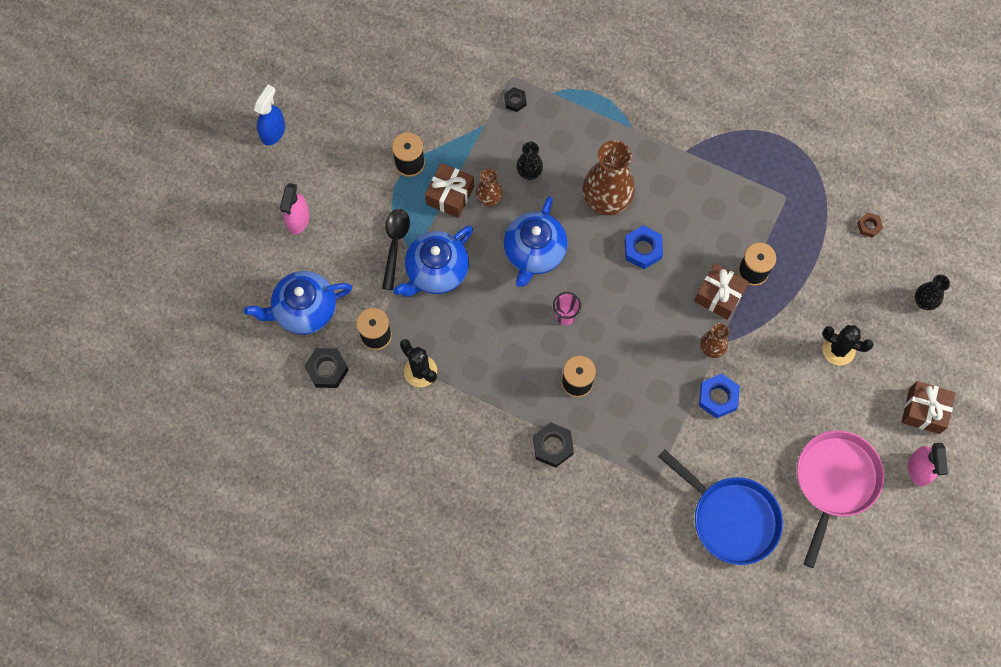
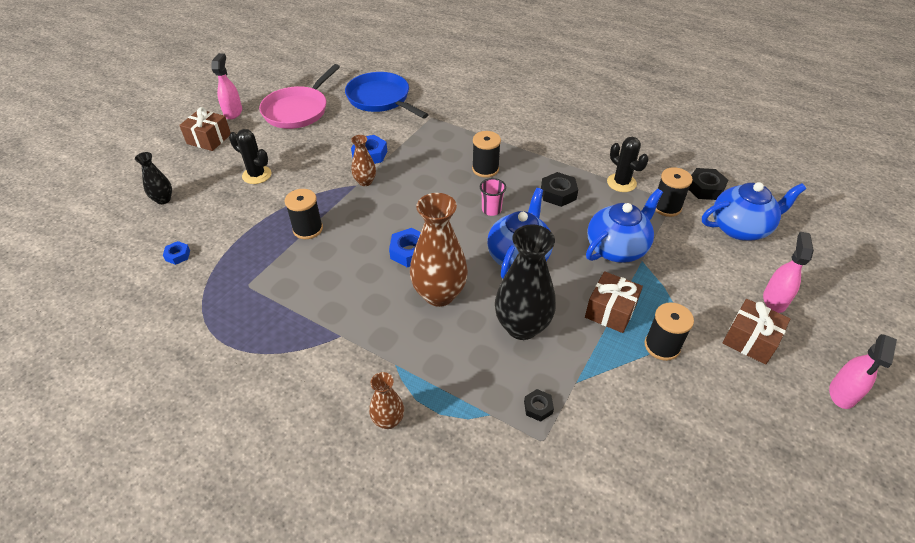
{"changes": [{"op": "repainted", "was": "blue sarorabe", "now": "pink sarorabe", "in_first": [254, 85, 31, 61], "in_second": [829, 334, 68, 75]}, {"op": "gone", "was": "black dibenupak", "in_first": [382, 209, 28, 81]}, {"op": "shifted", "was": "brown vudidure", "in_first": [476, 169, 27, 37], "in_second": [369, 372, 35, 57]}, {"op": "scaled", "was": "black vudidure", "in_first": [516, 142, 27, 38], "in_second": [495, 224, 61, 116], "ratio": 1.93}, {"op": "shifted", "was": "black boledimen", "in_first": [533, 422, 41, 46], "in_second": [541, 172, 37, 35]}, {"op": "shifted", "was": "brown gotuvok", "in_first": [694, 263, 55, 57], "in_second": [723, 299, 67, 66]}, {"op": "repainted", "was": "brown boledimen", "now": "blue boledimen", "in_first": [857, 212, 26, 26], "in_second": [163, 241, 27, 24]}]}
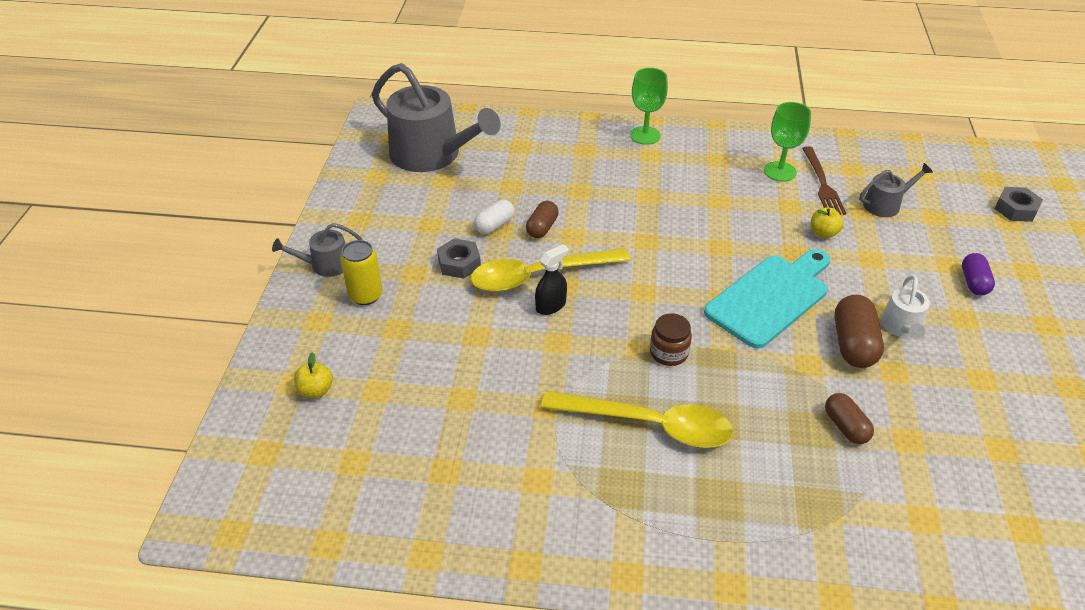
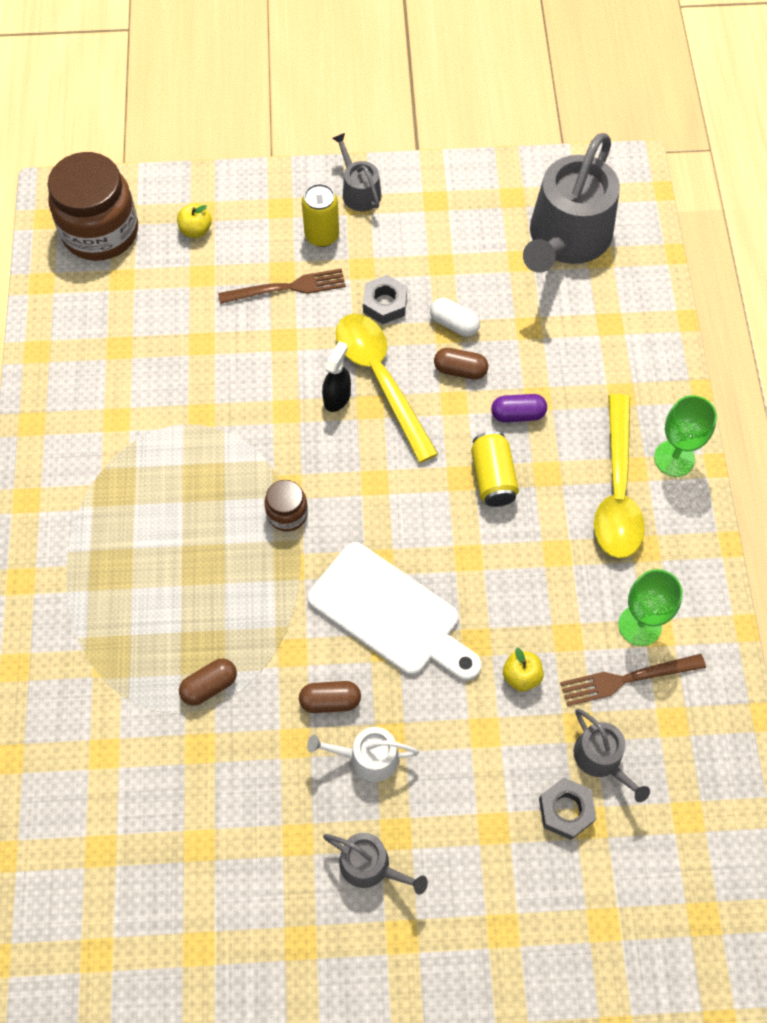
{"changes": [{"op": "rotated", "was": "black sarorabe", "in_first": [535, 244, 33, 71], "in_second": [322, 341, 29, 71], "clockwise": -105}, {"op": "shifted", "was": "yellow dibenupak", "in_first": [541, 391, 192, 57], "in_second": [594, 394, 51, 164]}, {"op": "repainted", "was": "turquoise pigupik", "now": "white pigupik", "in_first": [704, 249, 126, 100], "in_second": [308, 542, 173, 139]}, {"op": "scaled", "was": "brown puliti", "in_first": [834, 295, 50, 73], "in_second": [299, 681, 62, 32], "ratio": 0.64}, {"op": "shifted", "was": "purple puliti", "in_first": [962, 253, 33, 43], "in_second": [491, 394, 56, 28]}, {"op": "shifted", "was": "grey boledimen", "in_first": [994, 187, 49, 35], "in_second": [539, 778, 58, 62]}, {"op": "new", "now": "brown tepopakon", "in_second": [47, 152, 91, 109]}, {"op": "new", "now": "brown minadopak", "in_second": [218, 268, 128, 36]}, {"op": "new", "now": "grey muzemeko", "in_second": [323, 833, 105, 62]}, {"op": "new", "now": "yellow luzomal", "in_second": [471, 431, 48, 76]}]}
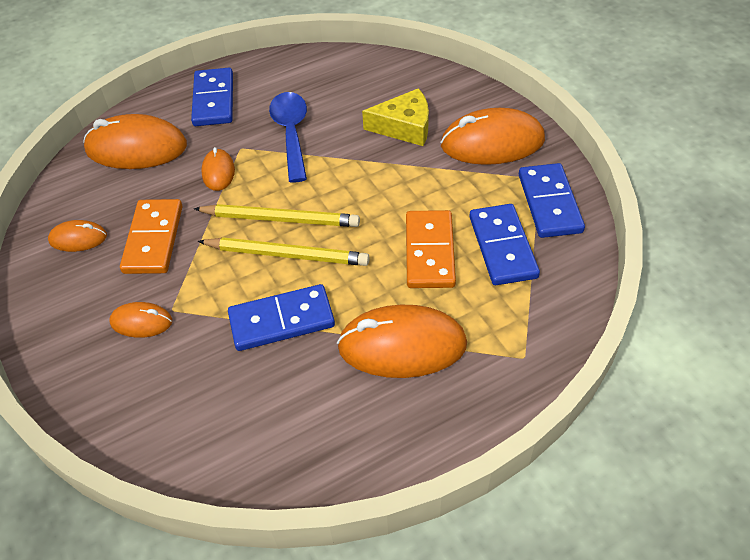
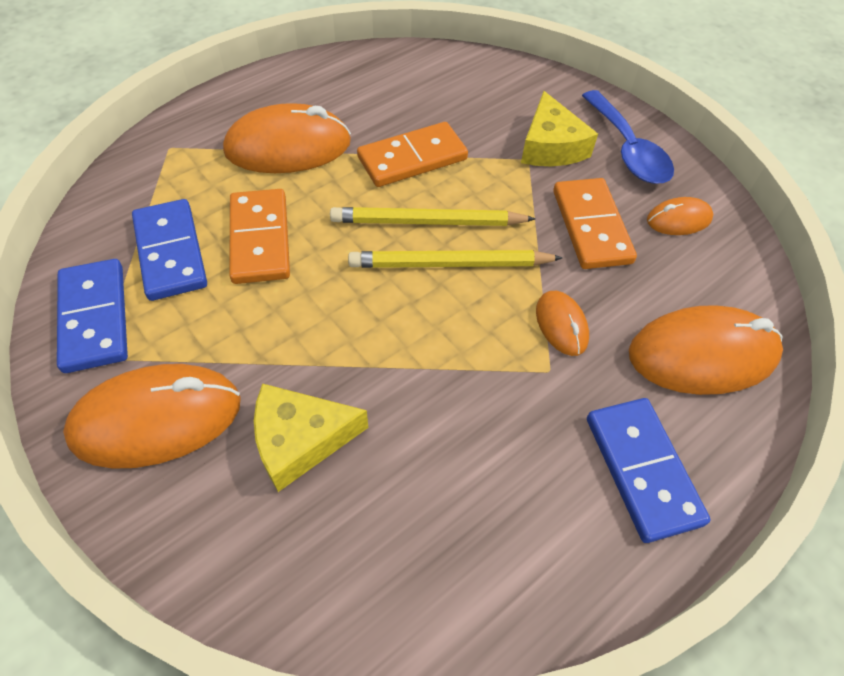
{"changes": [{"op": "swapped", "was": "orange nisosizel", "now": "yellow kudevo", "in_first": [109, 302, 63, 36], "in_second": [521, 91, 77, 75]}, {"op": "repainted", "was": "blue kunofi", "now": "orange kunofi", "in_first": [228, 284, 107, 67], "in_second": [357, 122, 111, 65]}, {"op": "shifted", "was": "blue dibenupak", "in_first": [269, 92, 38, 91], "in_second": [582, 90, 92, 94]}]}
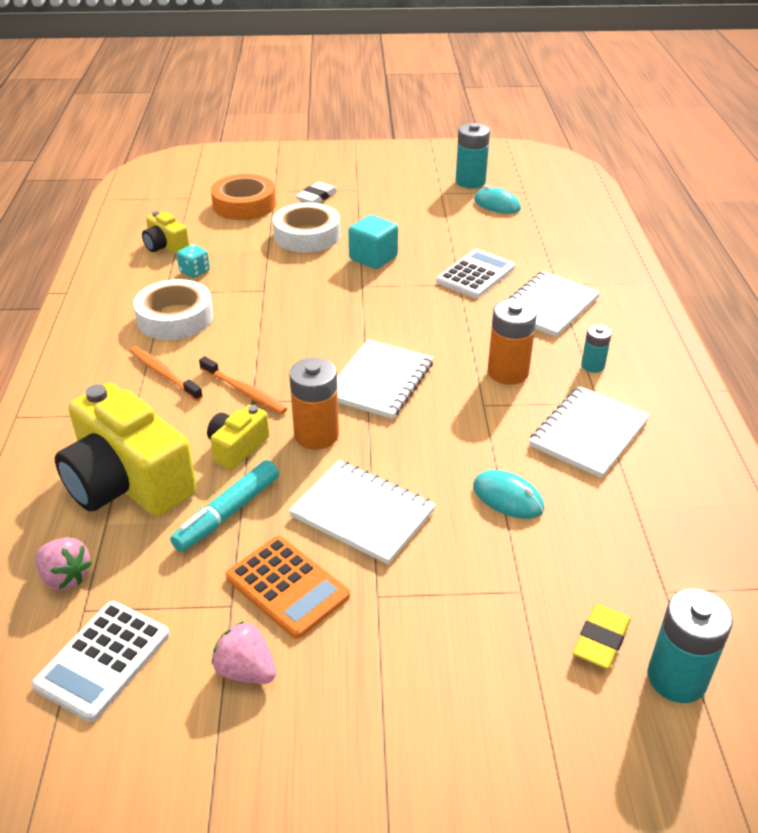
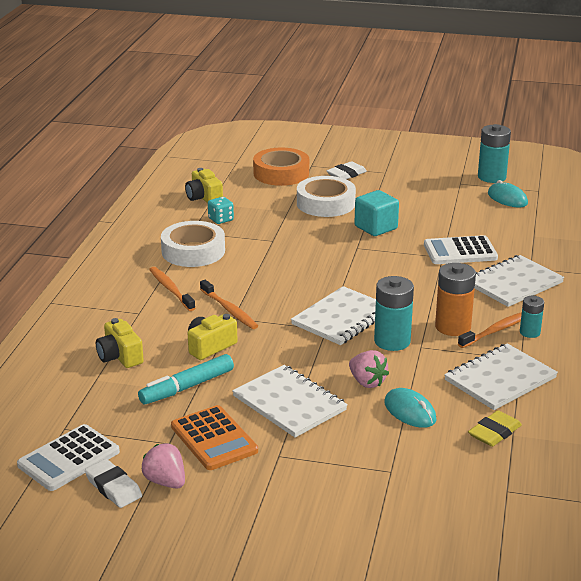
{"changes": [{"op": "shifted", "was": "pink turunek", "in_first": [36, 537, 56, 53], "in_second": [349, 350, 40, 38]}, {"op": "scaled", "was": "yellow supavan", "in_first": [55, 382, 141, 134], "in_second": [96, 318, 48, 50], "ratio": 0.48}, {"op": "gone", "was": "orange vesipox", "in_first": [289, 358, 50, 92]}, {"op": "rotated", "was": "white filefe", "in_first": [436, 249, 79, 49], "in_second": [424, 235, 74, 29], "clockwise": -150}, {"op": "shifted", "was": "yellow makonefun", "in_first": [573, 604, 58, 65], "in_second": [468, 410, 54, 37]}, {"op": "shifted", "was": "turquoise vesipox", "in_first": [647, 589, 86, 114], "in_second": [374, 276, 40, 75]}, {"op": "new", "now": "white makonefun", "in_second": [85, 459, 57, 49]}, {"op": "new", "now": "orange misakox", "in_second": [458, 312, 64, 36]}]}
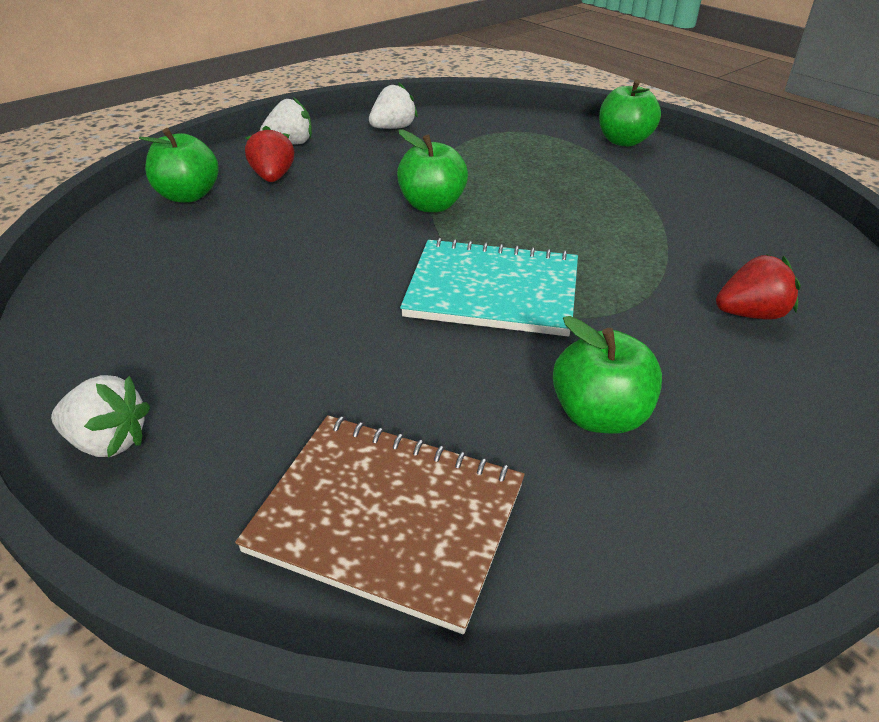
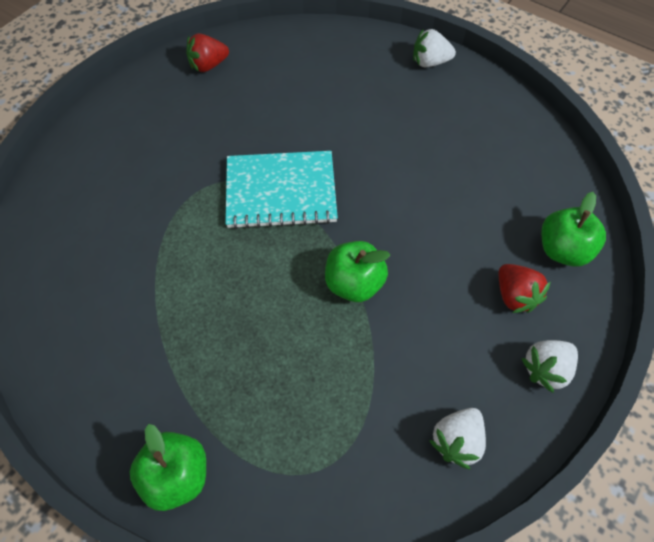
{"changes": [{"op": "gone", "was": "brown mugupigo", "in_first": [235, 415, 290, 219]}, {"op": "gone", "was": "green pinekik", "in_first": [553, 316, 109, 118]}, {"op": "shifted", "was": "red turunek", "in_first": [716, 254, 84, 66], "in_second": [186, 33, 43, 39]}]}
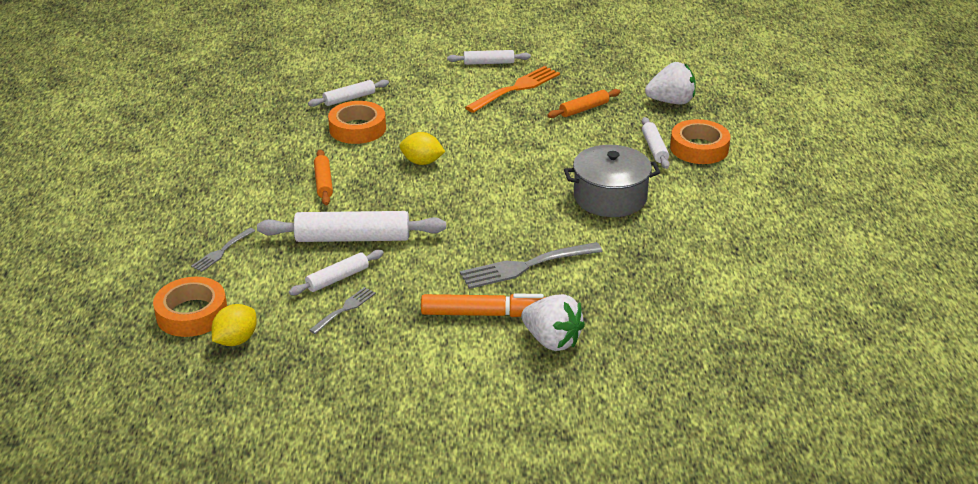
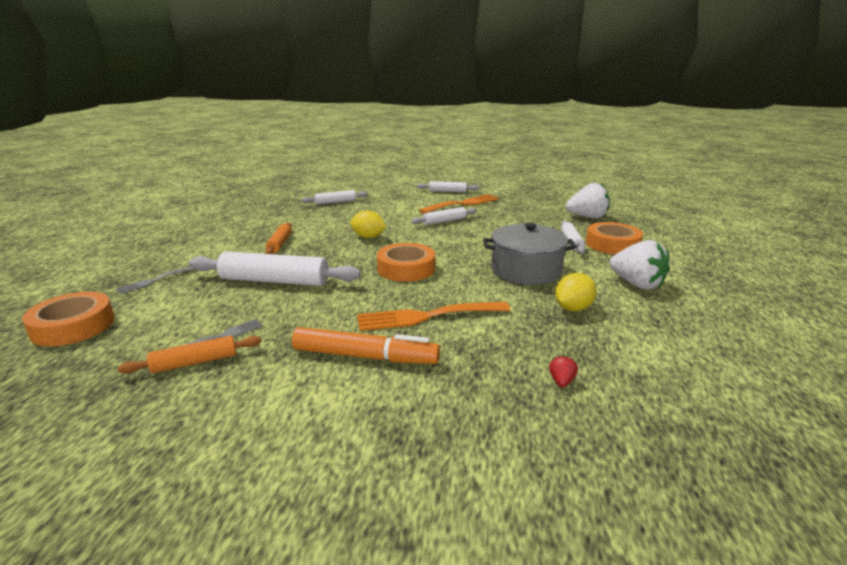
{"changes": [{"op": "shifted", "was": "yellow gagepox", "in_first": [211, 304, 46, 42], "in_second": [555, 273, 42, 38]}, {"op": "shifted", "was": "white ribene", "in_first": [289, 250, 95, 45], "in_second": [411, 207, 66, 18]}, {"op": "shifted", "was": "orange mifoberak", "in_first": [328, 101, 58, 43], "in_second": [377, 243, 58, 39]}, {"op": "repainted", "was": "grey minadopak", "now": "orange minadopak", "in_first": [460, 242, 143, 47], "in_second": [357, 302, 153, 29]}, {"op": "shifted", "was": "white turunek", "in_first": [521, 294, 64, 57], "in_second": [610, 240, 60, 50]}, {"op": "shifted", "was": "orange ribene", "in_first": [547, 89, 73, 29], "in_second": [118, 336, 144, 38]}, {"op": "new", "now": "red turunek", "in_second": [549, 355, 29, 32]}]}
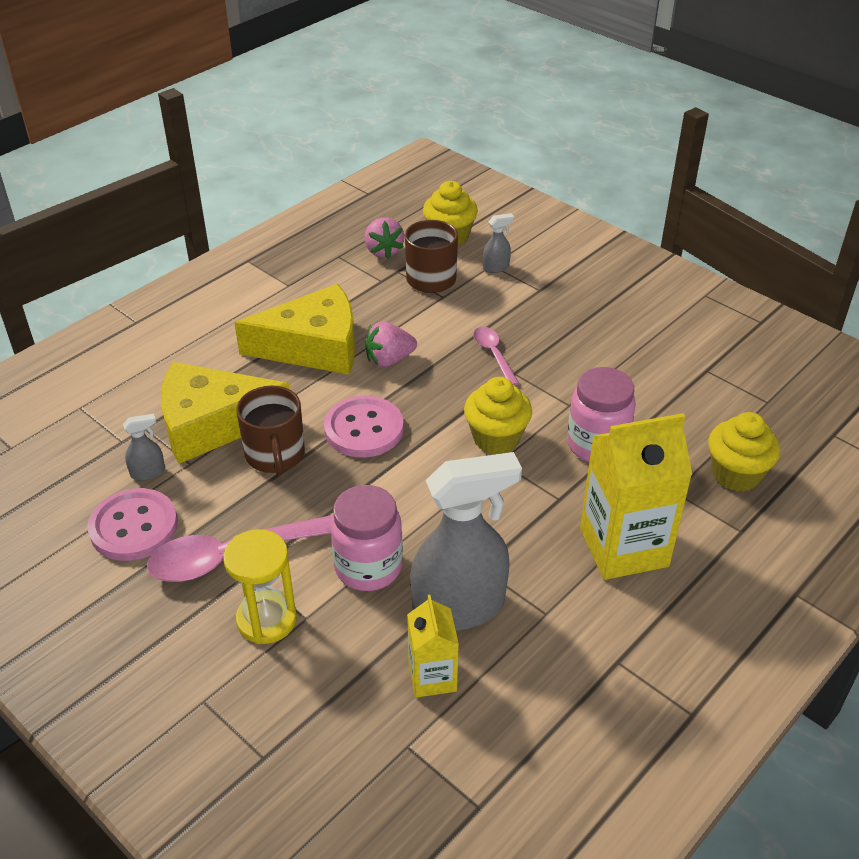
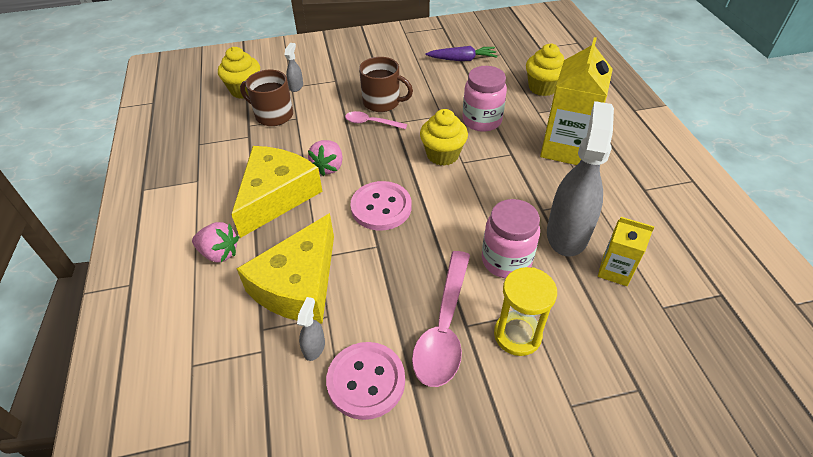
{"changes": [{"op": "shifted", "was": "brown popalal", "in_first": [237, 386, 68, 89], "in_second": [359, 57, 54, 55]}, {"op": "shifted", "was": "pink turunek", "in_first": [365, 217, 39, 42], "in_second": [192, 222, 47, 41]}, {"op": "new", "now": "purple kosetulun", "in_second": [426, 46, 71, 15]}]}
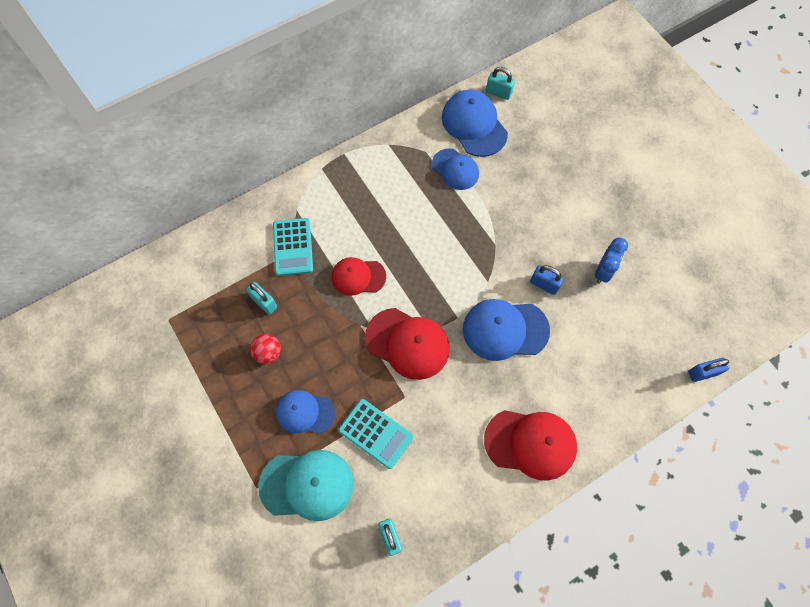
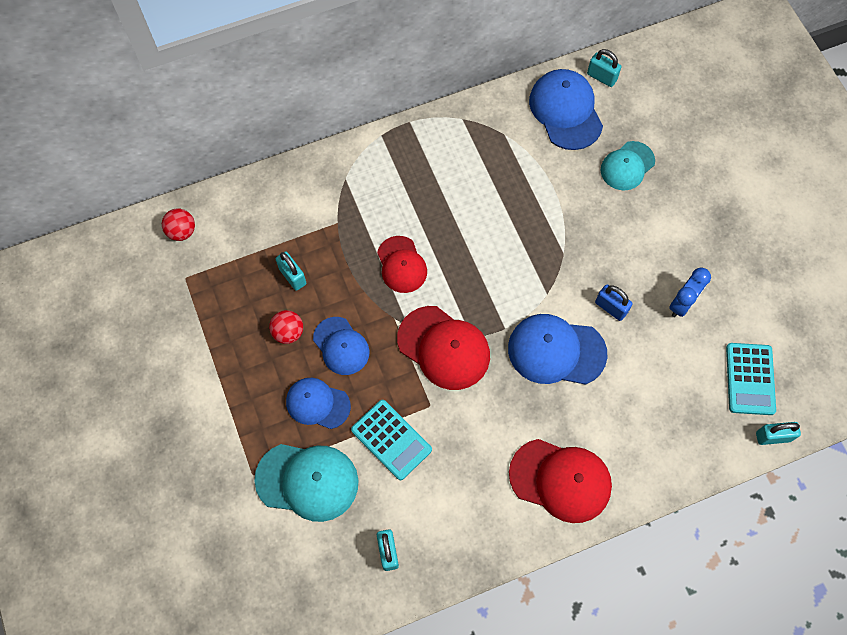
{"changes": [{"op": "shifted", "was": "turquoise filefe", "in_first": [273, 218, 40, 58], "in_second": [726, 343, 50, 72]}, {"op": "rotated", "was": "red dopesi", "in_first": [332, 257, 54, 39], "in_second": [377, 236, 50, 57], "clockwise": -120}, {"op": "shifted", "was": "blue dopesi", "in_first": [432, 148, 47, 42], "in_second": [313, 317, 57, 58]}, {"op": "repainted", "was": "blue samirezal", "now": "turquoise samirezal", "in_first": [688, 358, 42, 24], "in_second": [756, 422, 45, 23]}, {"op": "new", "now": "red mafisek", "in_second": [162, 209, 33, 32]}, {"op": "new", "now": "turquoise dopesi", "in_second": [601, 141, 54, 49]}]}
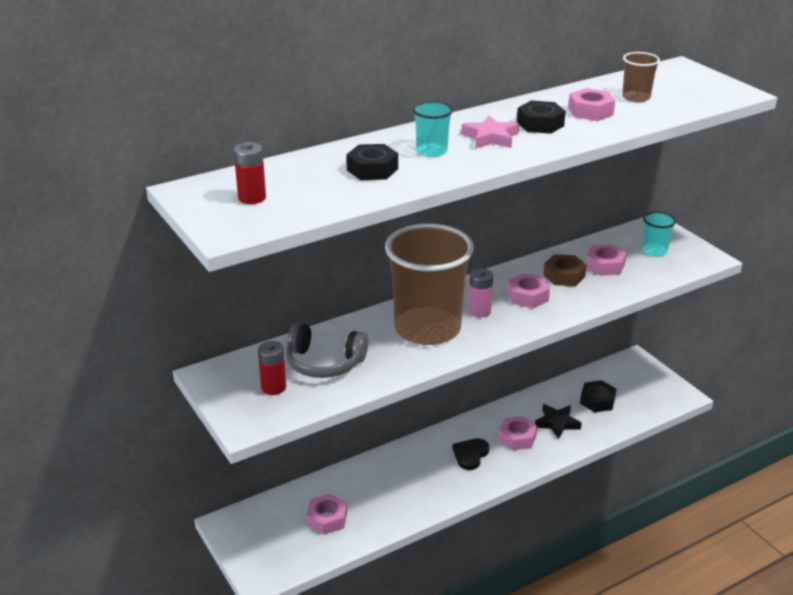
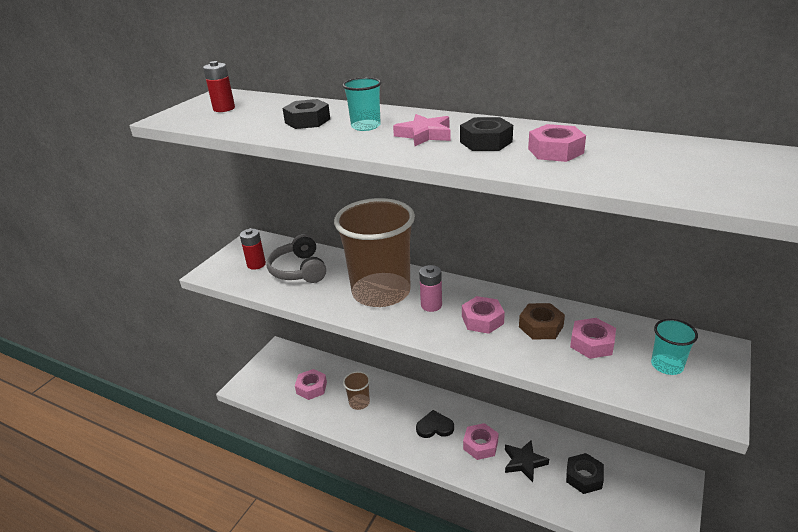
{"changes": [{"op": "shifted", "was": "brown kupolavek", "in_first": [622, 52, 38, 50], "in_second": [343, 371, 27, 39]}]}
